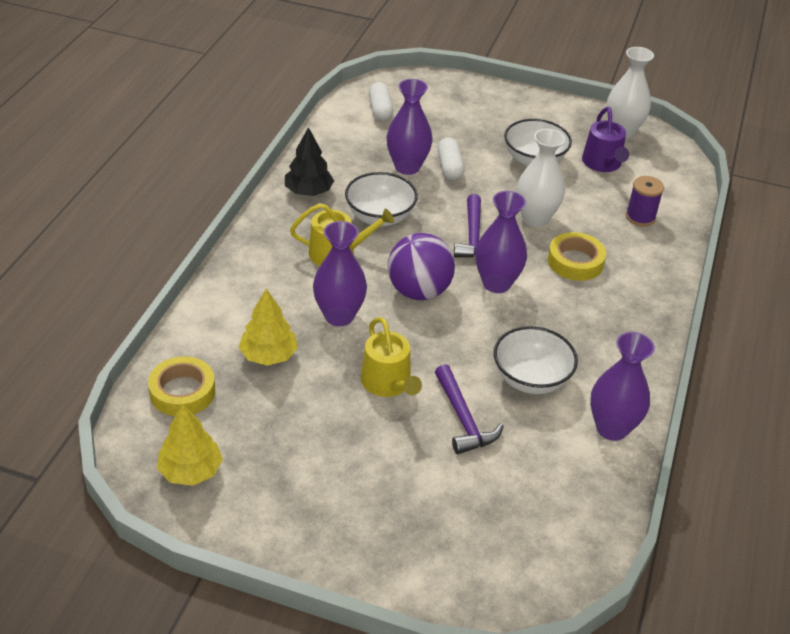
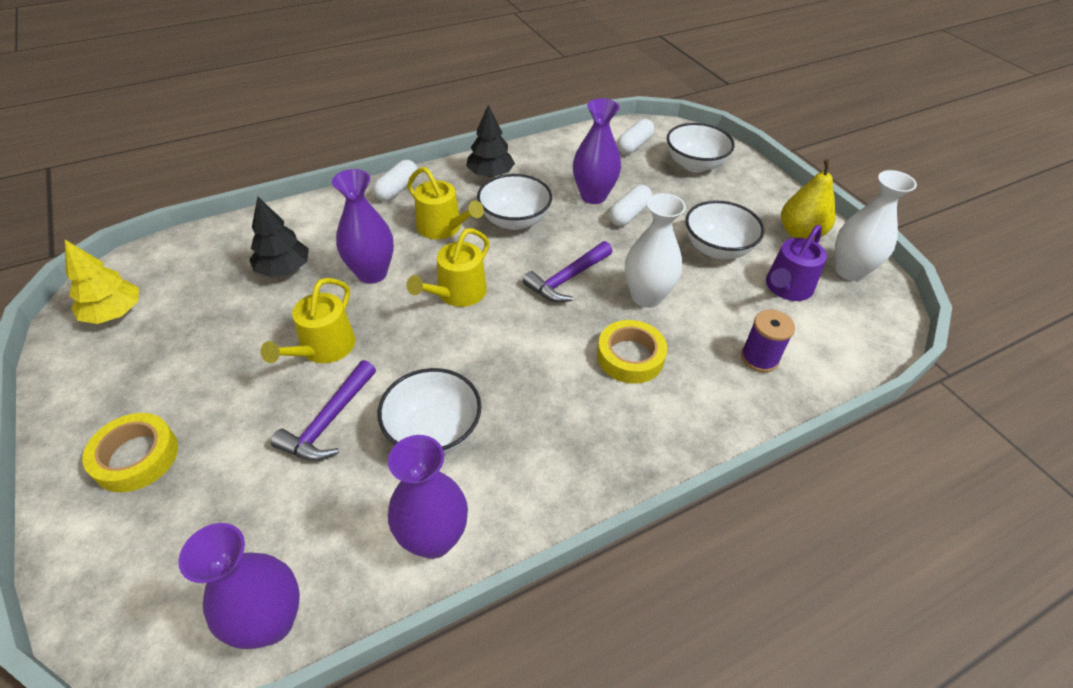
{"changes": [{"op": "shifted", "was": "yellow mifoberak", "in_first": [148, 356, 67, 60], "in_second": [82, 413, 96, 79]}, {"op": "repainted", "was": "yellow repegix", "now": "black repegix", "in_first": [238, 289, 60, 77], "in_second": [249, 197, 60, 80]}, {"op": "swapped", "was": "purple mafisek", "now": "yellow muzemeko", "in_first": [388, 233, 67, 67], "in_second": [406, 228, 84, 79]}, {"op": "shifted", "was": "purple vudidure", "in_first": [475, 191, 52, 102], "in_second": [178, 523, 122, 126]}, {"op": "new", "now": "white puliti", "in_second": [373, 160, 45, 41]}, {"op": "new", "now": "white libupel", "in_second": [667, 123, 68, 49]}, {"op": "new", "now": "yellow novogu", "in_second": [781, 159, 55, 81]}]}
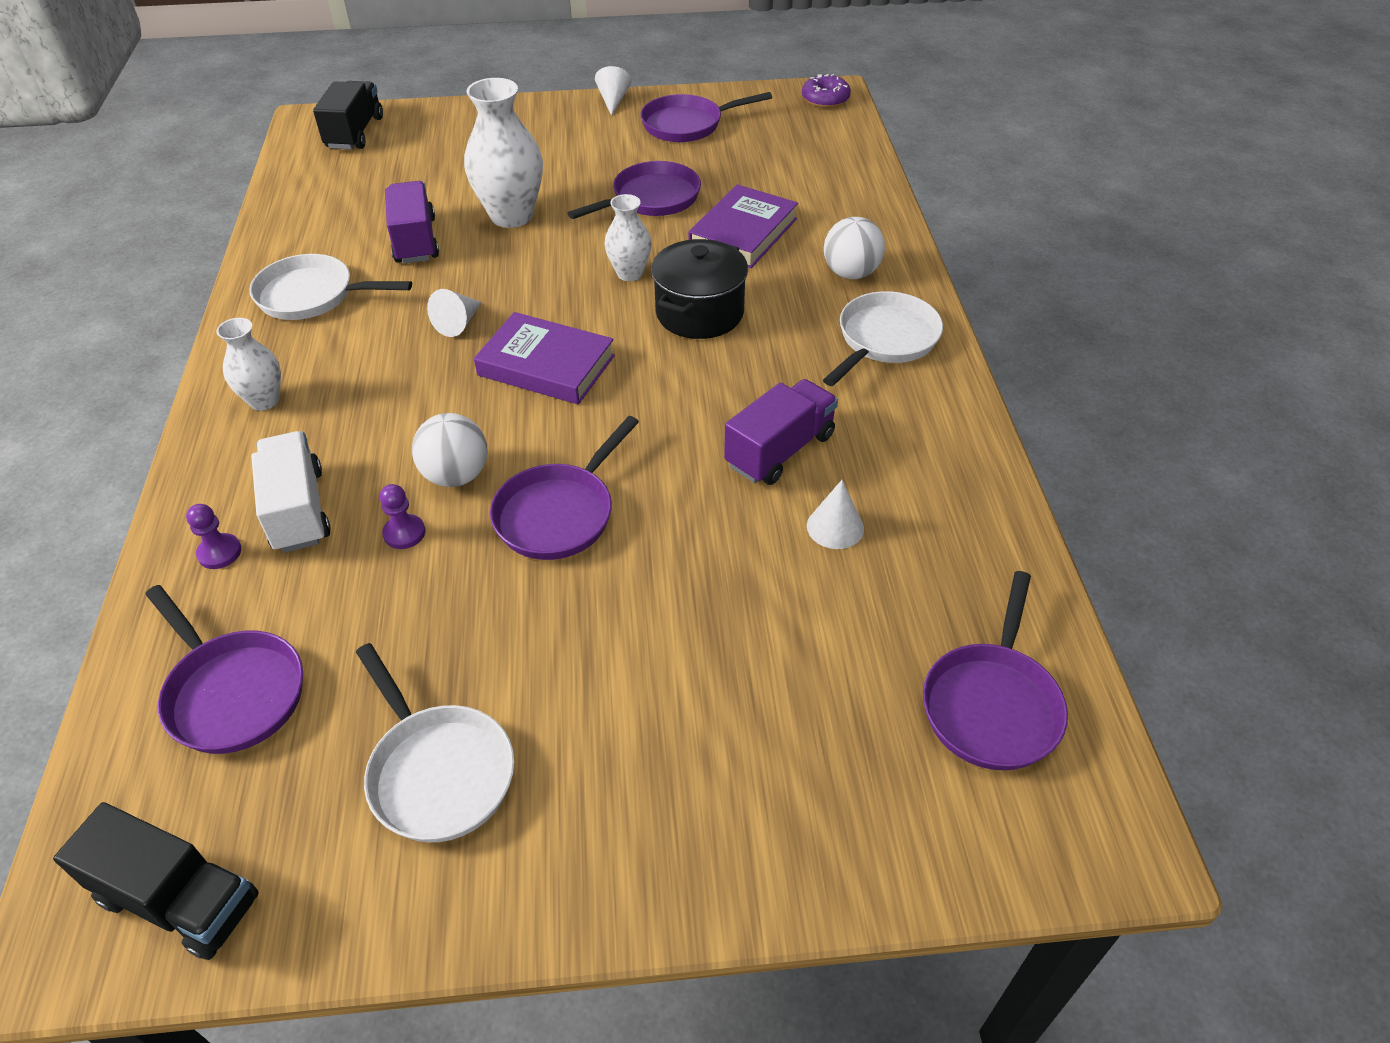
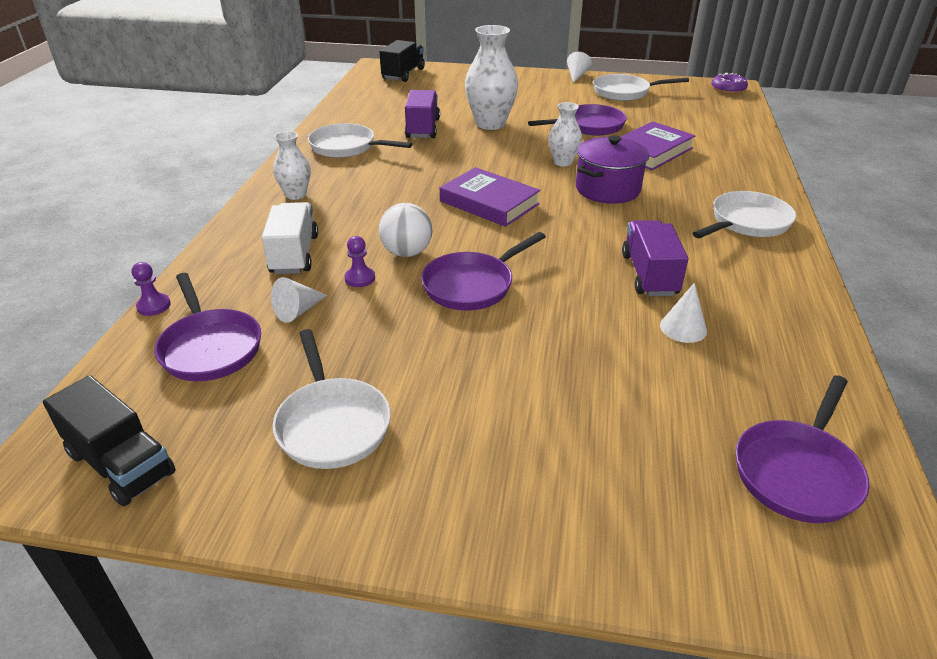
{"changes": [{"op": "shifted", "was": "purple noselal", "in_first": [186, 504, 55, 65], "in_second": [132, 262, 39, 54]}, {"op": "shifted", "was": "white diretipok", "in_first": [427, 289, 54, 48], "in_second": [271, 277, 57, 46]}, {"op": "repainted", "was": "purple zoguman", "now": "white zoguman", "in_first": [641, 92, 131, 50], "in_second": [593, 74, 96, 27]}, {"op": "repainted", "was": "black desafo", "now": "purple desafo", "in_first": [651, 239, 97, 100], "in_second": [576, 135, 73, 69]}, {"op": "rotated", "was": "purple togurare", "in_first": [724, 379, 114, 106], "in_second": [622, 220, 66, 76], "clockwise": -60}, {"op": "gone", "was": "white mafisek", "in_first": [824, 217, 61, 62]}]}
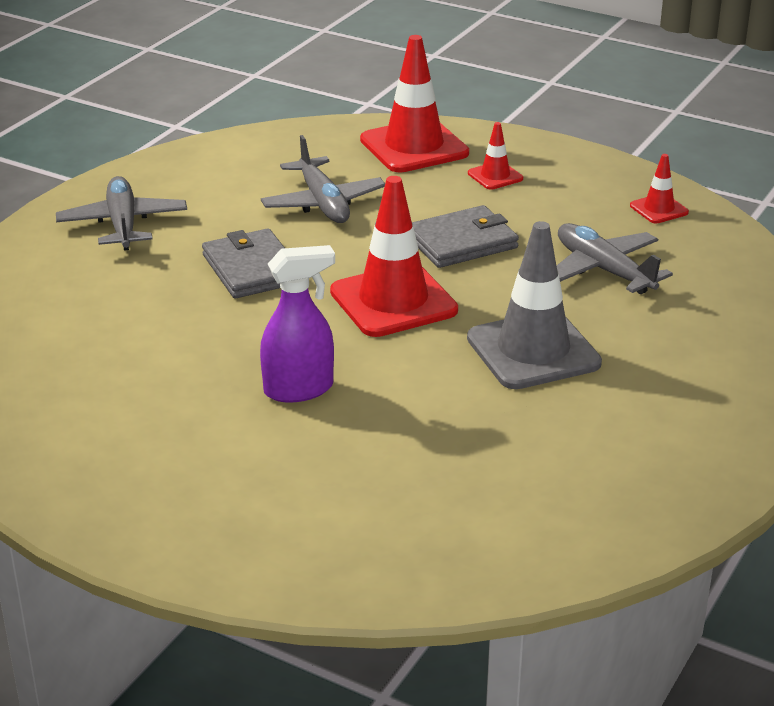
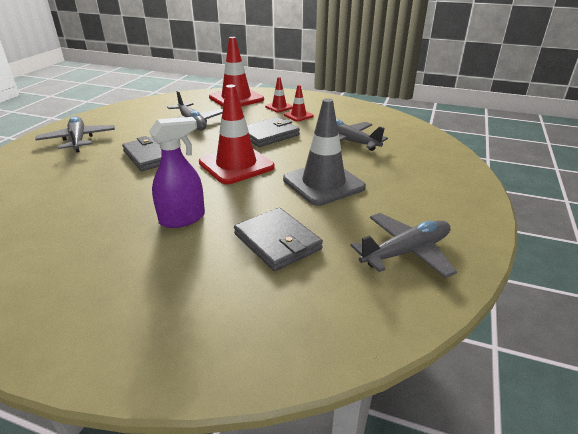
{"changes": [{"op": "shifted", "was": "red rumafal", "in_first": [630, 154, 59, 69], "in_second": [284, 85, 30, 36]}, {"op": "new", "now": "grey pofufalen", "in_second": [234, 208, 89, 63]}, {"op": "new", "now": "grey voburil", "in_second": [351, 213, 106, 65]}]}
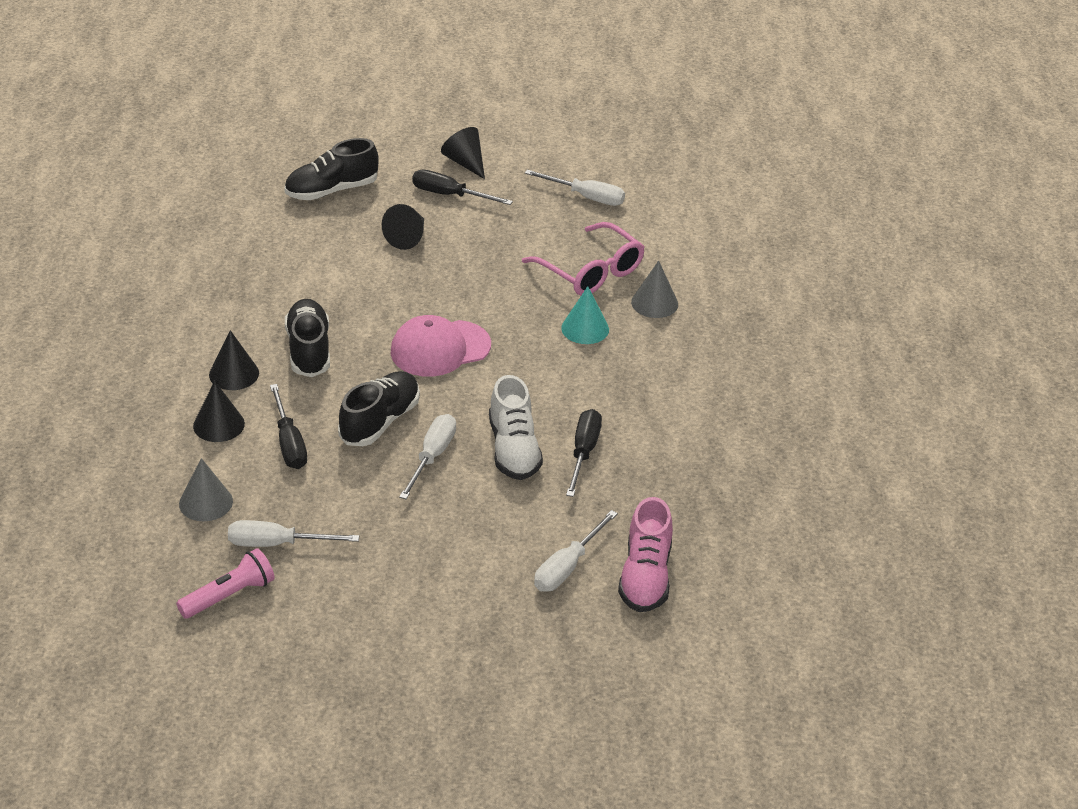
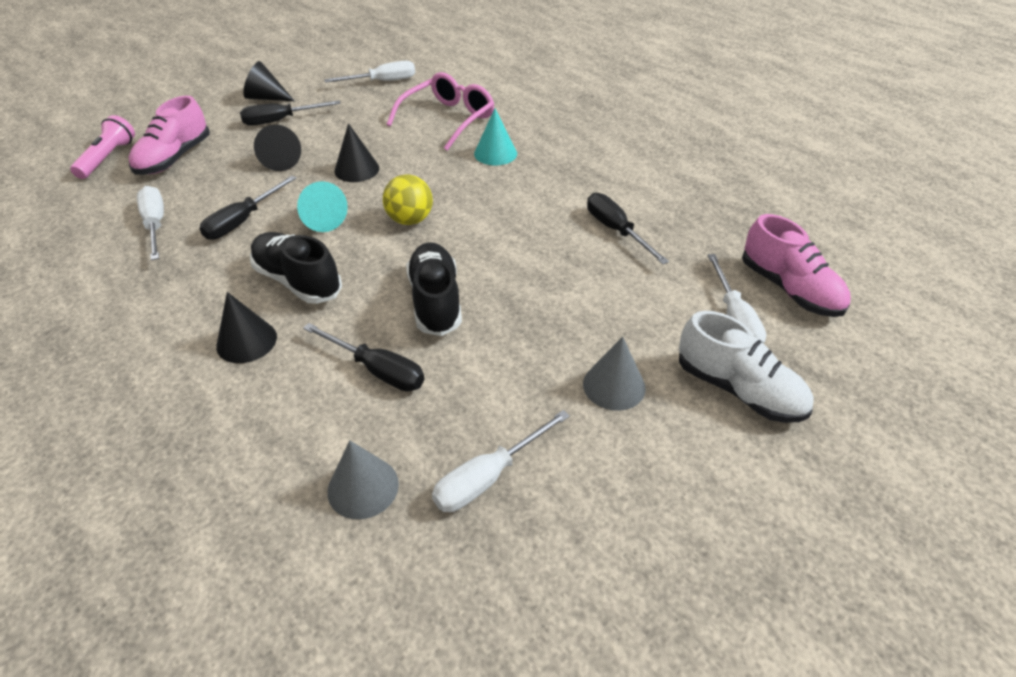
{"changes": [{"op": "shifted", "was": "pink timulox", "in_first": [176, 548, 99, 71], "in_second": [70, 115, 65, 64]}, {"op": "shifted", "was": "black diretipok", "in_first": [193, 381, 52, 61], "in_second": [334, 123, 45, 59]}, {"op": "repainted", "was": "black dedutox", "now": "pink dedutox", "in_first": [284, 138, 95, 62], "in_second": [128, 96, 82, 79]}, {"op": "swapped", "was": "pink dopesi", "now": "yellow mafisek", "in_first": [391, 315, 100, 62], "in_second": [383, 175, 50, 50]}, {"op": "shifted", "was": "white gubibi", "in_first": [399, 414, 57, 85], "in_second": [137, 186, 27, 75]}, {"op": "shifted", "was": "white dedutox", "in_first": [489, 375, 54, 105], "in_second": [679, 311, 135, 112]}, {"op": "rotated", "was": "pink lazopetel", "in_first": [522, 222, 123, 73], "in_second": [387, 72, 107, 79], "clockwise": -60}, {"op": "shifted", "was": "grey diretipok", "in_first": [631, 260, 47, 58], "in_second": [583, 337, 63, 74]}, {"op": "new", "now": "black gubibi", "in_second": [199, 175, 97, 65]}, {"op": "new", "now": "turquoise diretipok", "in_second": [297, 181, 51, 51]}]}
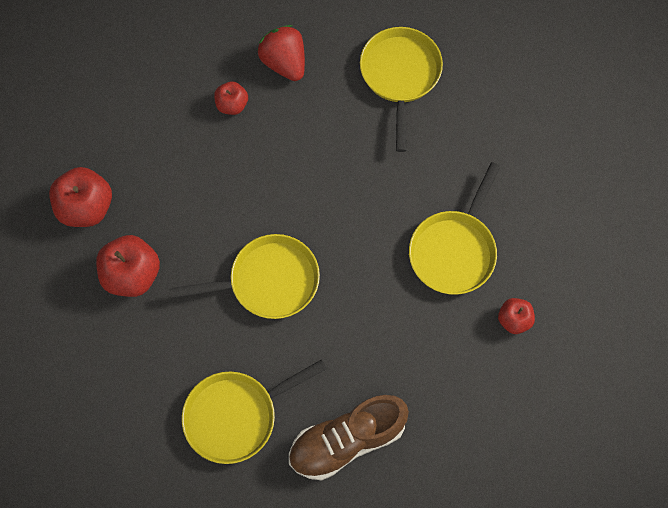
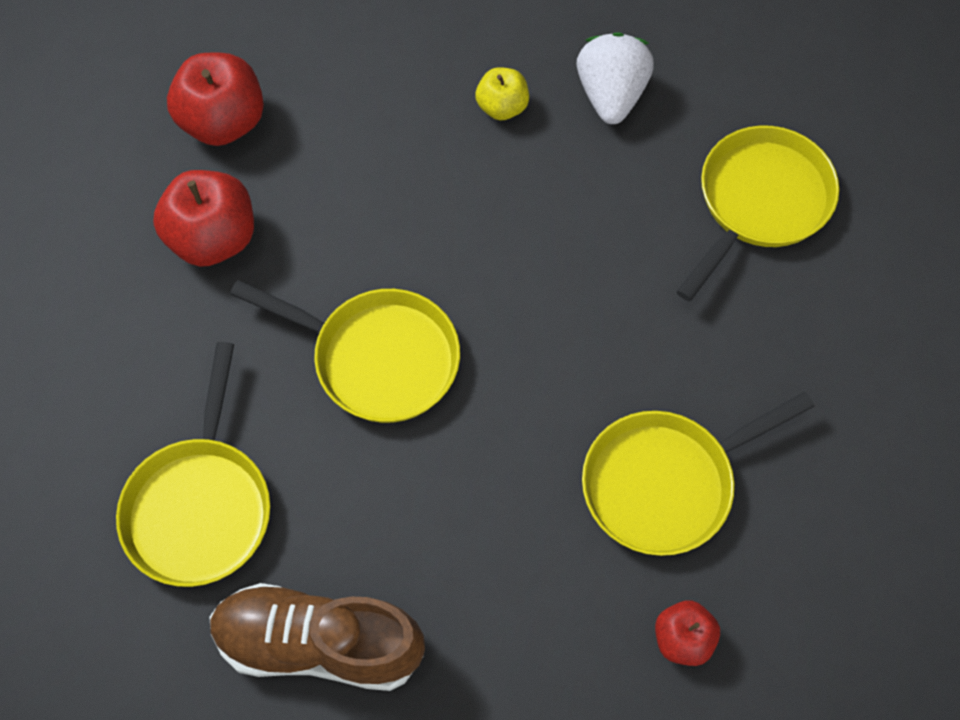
{"changes": [{"op": "rotated", "was": "yellow zoguman", "in_first": [182, 359, 145, 105], "in_second": [116, 342, 154, 245], "clockwise": -90}, {"op": "repainted", "was": "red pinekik", "now": "yellow pinekik", "in_first": [214, 81, 34, 34], "in_second": [476, 67, 53, 53]}, {"op": "repainted", "was": "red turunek", "now": "white turunek", "in_first": [258, 25, 47, 56], "in_second": [577, 33, 77, 91]}]}
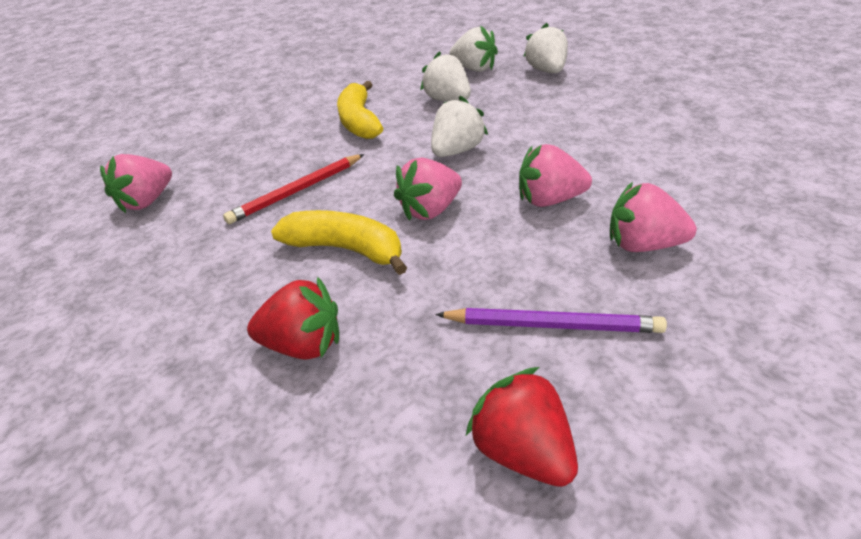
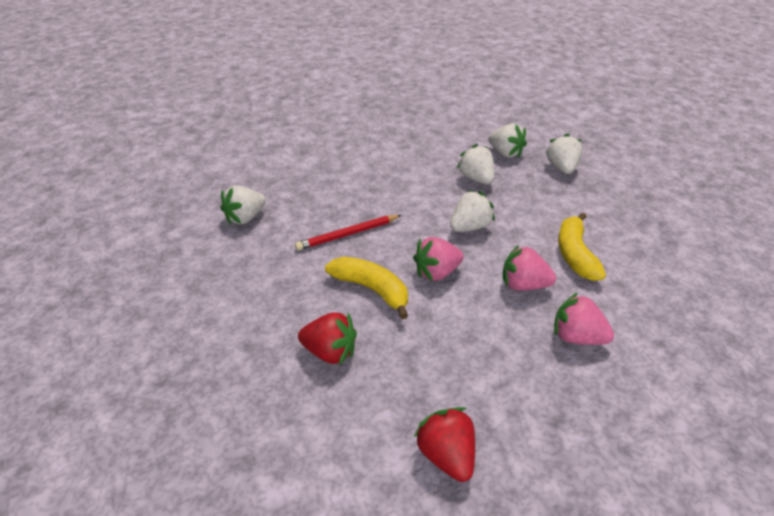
{"changes": [{"op": "repainted", "was": "pink turunek", "now": "white turunek", "in_first": [100, 154, 72, 59], "in_second": [220, 185, 46, 40]}, {"op": "shifted", "was": "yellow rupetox", "in_first": [337, 81, 46, 58], "in_second": [558, 212, 48, 69]}, {"op": "gone", "was": "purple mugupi", "in_first": [435, 308, 232, 25]}]}
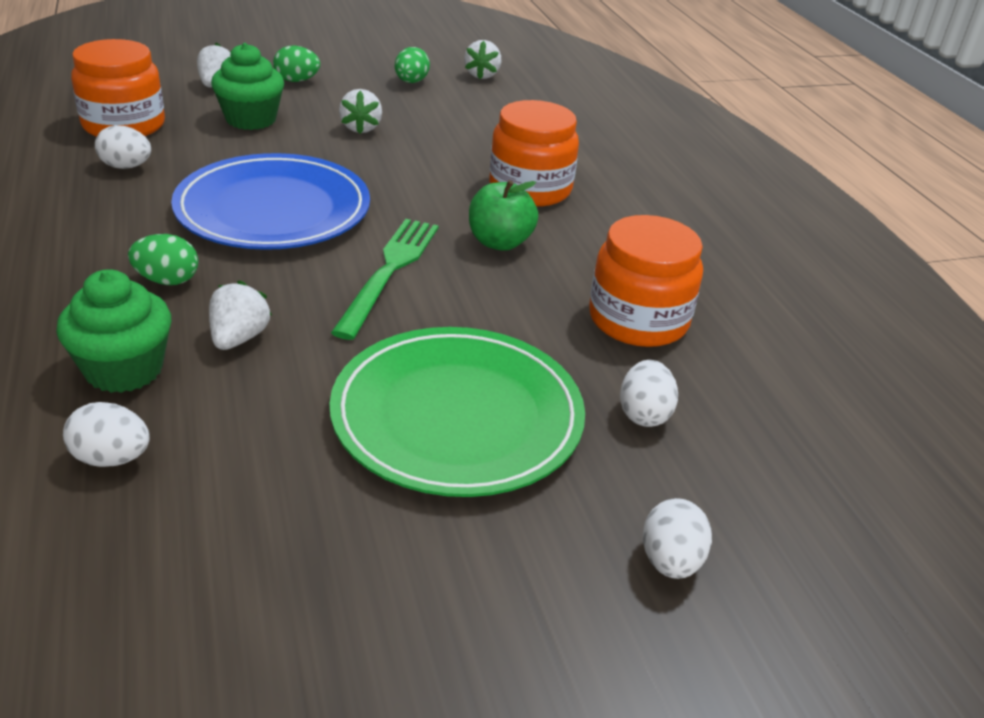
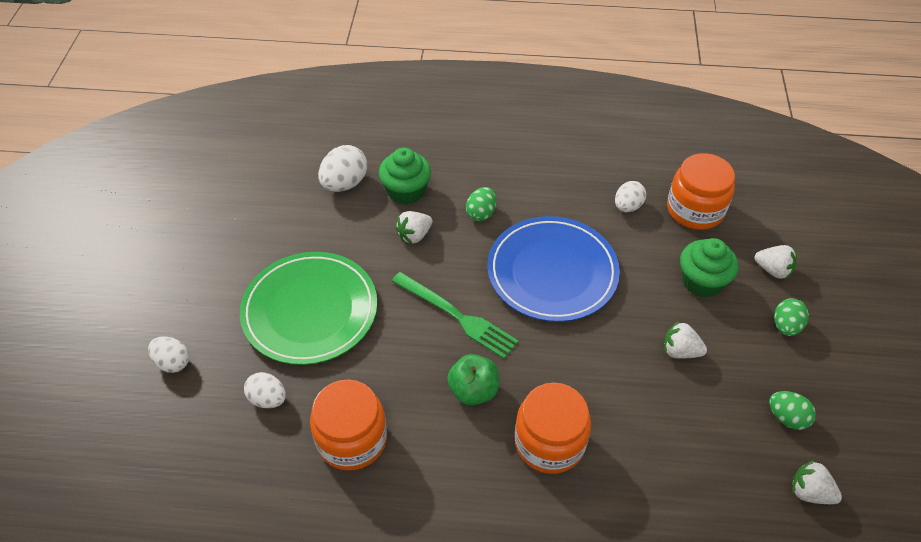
{"changes": [{"op": "scaled", "was": "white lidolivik", "in_first": [63, 402, 87, 65], "in_second": [318, 145, 49, 47], "ratio": 1.51}, {"op": "rotated", "was": "white turunek", "in_first": [209, 280, 63, 70], "in_second": [395, 211, 38, 33], "clockwise": 105}]}
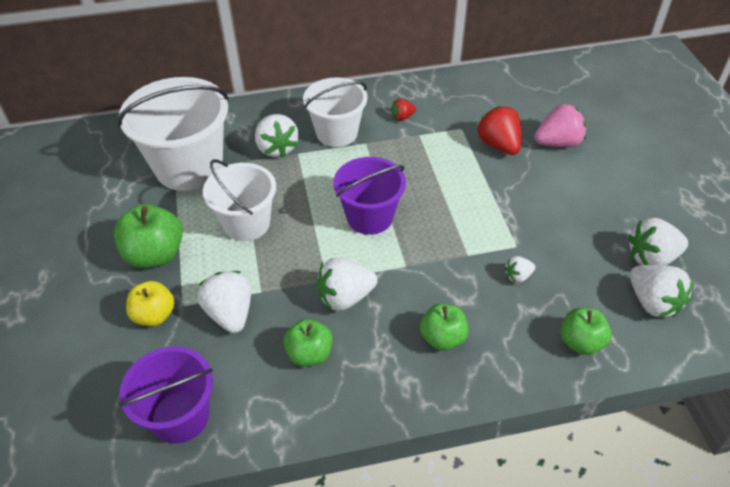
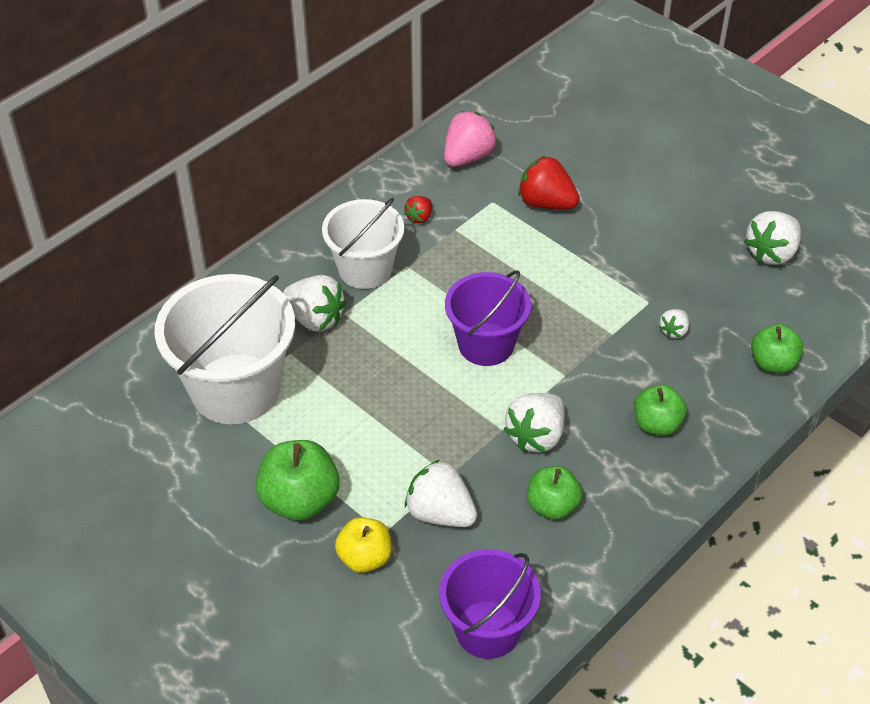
{"changes": [{"op": "gone", "was": "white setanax", "in_first": [203, 159, 73, 82]}, {"op": "shifted", "was": "pink turunek", "in_first": [534, 104, 52, 43], "in_second": [444, 111, 53, 56]}, {"op": "gone", "was": "white turunek", "in_first": [630, 265, 63, 52]}]}
